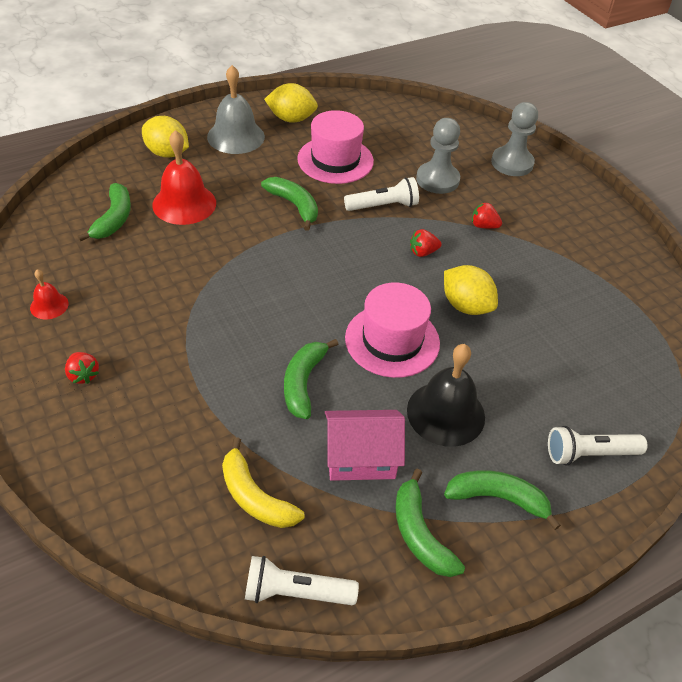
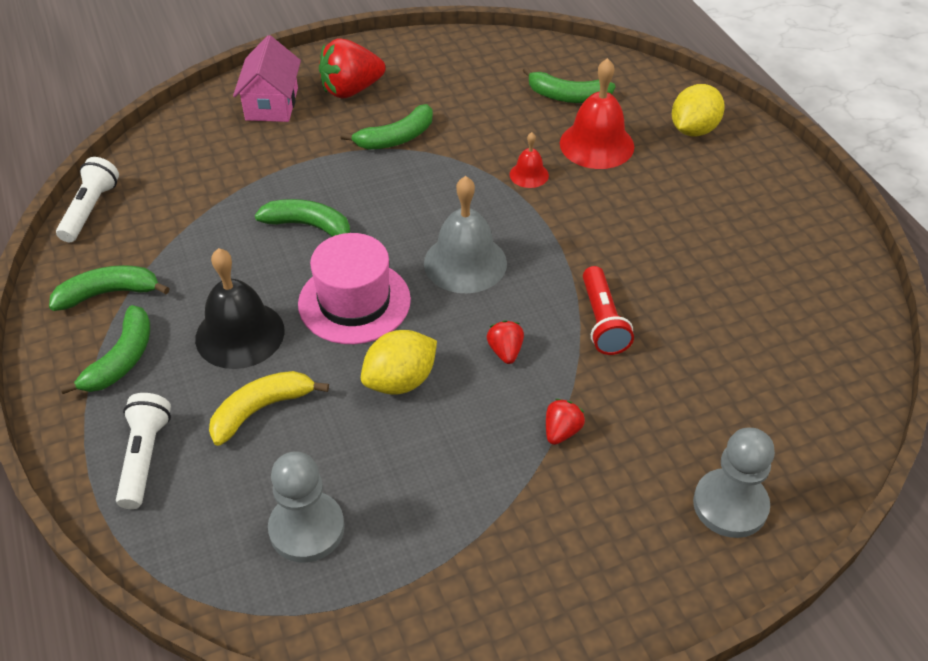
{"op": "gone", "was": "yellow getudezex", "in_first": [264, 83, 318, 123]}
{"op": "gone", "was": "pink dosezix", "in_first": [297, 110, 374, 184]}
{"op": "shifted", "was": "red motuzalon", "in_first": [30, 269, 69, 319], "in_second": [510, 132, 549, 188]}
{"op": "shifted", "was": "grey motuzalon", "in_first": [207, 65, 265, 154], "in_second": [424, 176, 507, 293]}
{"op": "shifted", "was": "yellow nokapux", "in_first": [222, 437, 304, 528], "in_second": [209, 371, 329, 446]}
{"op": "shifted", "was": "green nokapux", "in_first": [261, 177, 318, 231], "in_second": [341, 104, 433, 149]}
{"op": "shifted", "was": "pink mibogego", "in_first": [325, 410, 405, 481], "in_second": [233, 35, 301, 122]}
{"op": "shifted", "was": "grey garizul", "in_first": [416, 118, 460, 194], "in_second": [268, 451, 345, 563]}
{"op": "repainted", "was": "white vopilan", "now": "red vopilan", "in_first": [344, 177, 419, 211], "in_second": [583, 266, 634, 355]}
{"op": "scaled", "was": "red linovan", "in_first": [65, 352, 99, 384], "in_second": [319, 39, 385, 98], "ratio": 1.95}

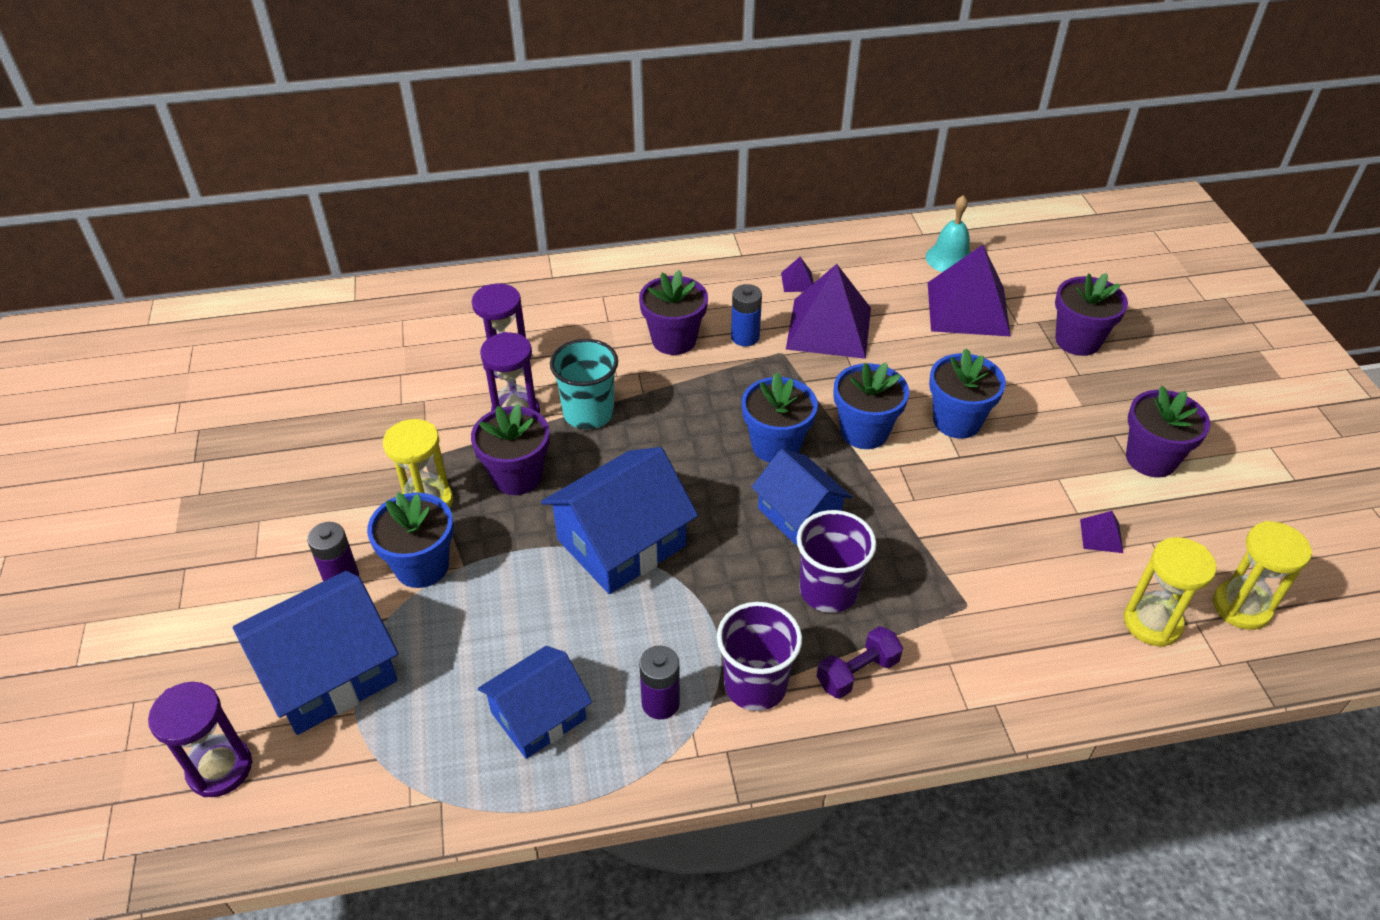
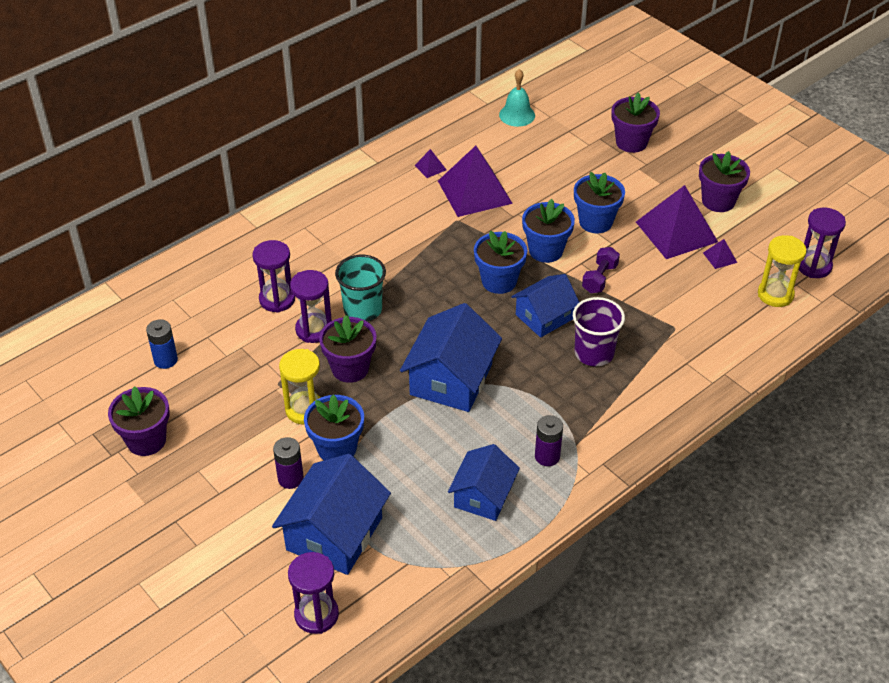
{"op": "gone", "was": "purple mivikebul", "in_first": [717, 602, 802, 711]}
{"op": "shifted", "was": "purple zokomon", "in_first": [639, 270, 708, 355], "in_second": [108, 386, 170, 456]}
{"op": "shifted", "was": "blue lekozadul", "in_first": [731, 284, 762, 346], "in_second": [146, 319, 178, 369]}
{"op": "shifted", "was": "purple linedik", "in_first": [817, 626, 903, 699], "in_second": [582, 247, 620, 293]}
{"op": "shifted", "was": "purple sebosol", "in_first": [928, 245, 1011, 337], "in_second": [636, 185, 718, 259]}
{"op": "repainted", "was": "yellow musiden", "now": "purple musiden", "in_first": [1213, 521, 1313, 630], "in_second": [799, 208, 846, 278]}
{"op": "rotated", "was": "blue mibogego", "in_first": [751, 449, 852, 546], "in_second": [511, 274, 579, 338], "clockwise": -60}

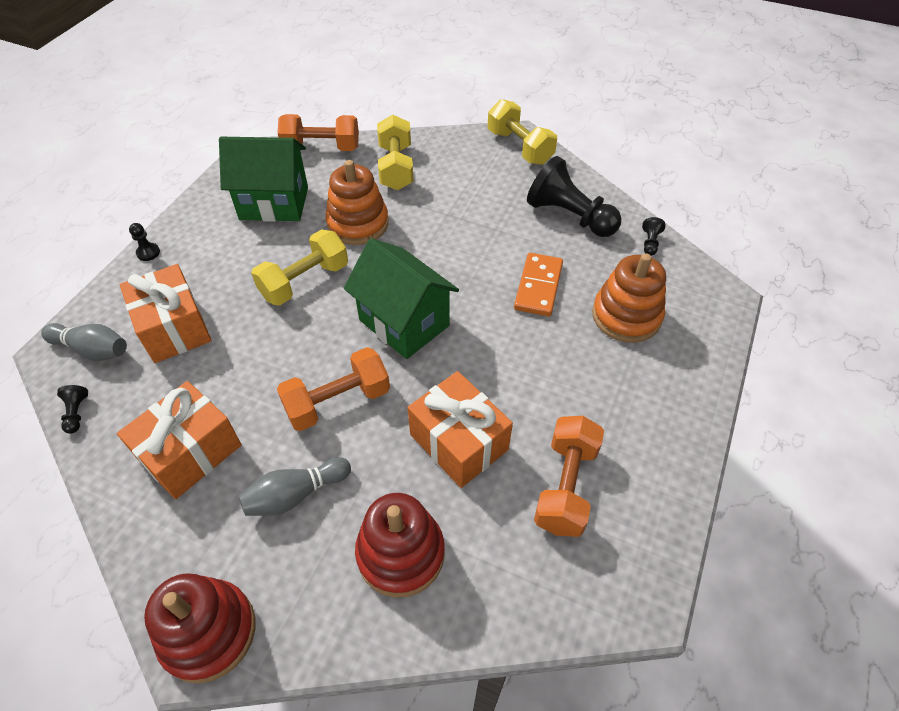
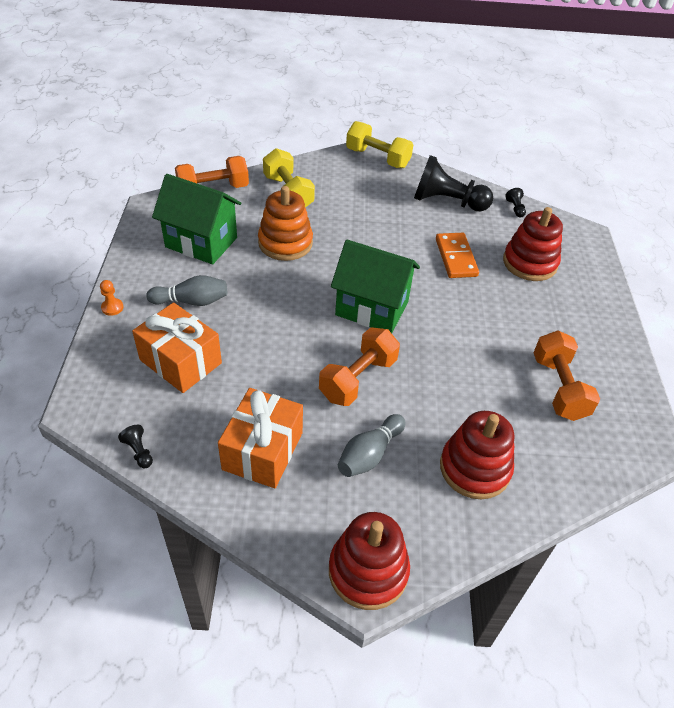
{"op": "gone", "was": "yellow linedik", "in_first": [251, 229, 348, 306]}
{"op": "gone", "was": "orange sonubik", "in_first": [407, 371, 513, 488]}
{"op": "shifted", "was": "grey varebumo", "in_first": [41, 323, 127, 361], "in_second": [146, 275, 227, 306]}
{"op": "repainted", "was": "black garizul", "now": "orange garizul", "in_first": [129, 223, 160, 261], "in_second": [100, 280, 124, 316]}
{"op": "repainted", "was": "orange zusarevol", "now": "red zusarevol", "in_first": [592, 253, 666, 343], "in_second": [503, 207, 563, 281]}
{"op": "rotated", "was": "green mibogego", "in_first": [219, 137, 308, 222], "in_second": [152, 174, 241, 265], "clockwise": 45}

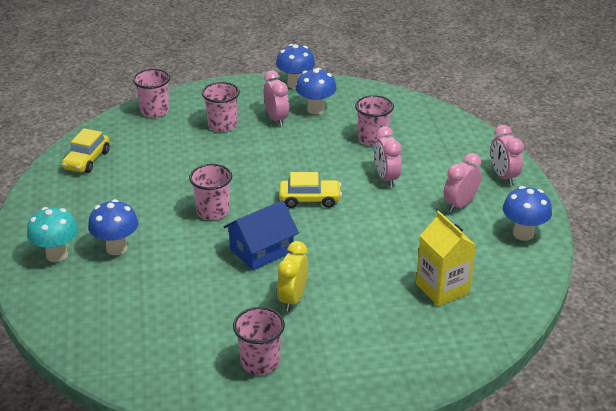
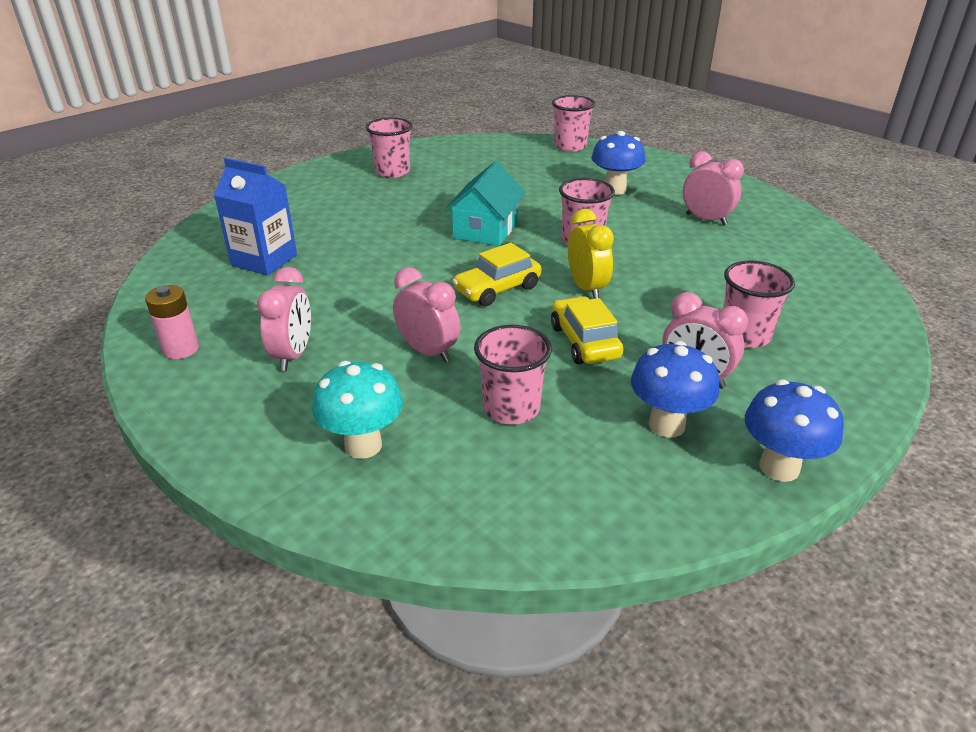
{"op": "shifted", "was": "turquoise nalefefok", "in_first": [27, 207, 78, 262], "in_second": [312, 361, 403, 459]}
{"op": "shifted", "was": "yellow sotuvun", "in_first": [62, 128, 110, 173], "in_second": [551, 296, 623, 364]}
{"op": "shifted", "was": "pink mivikebul", "in_first": [133, 69, 170, 118], "in_second": [552, 95, 595, 152]}
{"op": "shifted", "was": "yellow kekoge", "in_first": [277, 241, 308, 311], "in_second": [568, 209, 614, 299]}
{"op": "shifted", "was": "pink kekoge", "in_first": [490, 125, 524, 185], "in_second": [683, 151, 744, 225]}
{"op": "swapped", "was": "blue nalefefok", "now": "pink lekozadul", "in_first": [503, 186, 552, 241], "in_second": [145, 285, 199, 359]}
{"op": "repainted", "was": "blue mibogego", "now": "turquoise mibogego", "in_first": [223, 200, 299, 270], "in_second": [445, 161, 525, 246]}
{"op": "repainted", "was": "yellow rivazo", "now": "blue rivazo", "in_first": [416, 211, 476, 306], "in_second": [214, 158, 297, 276]}

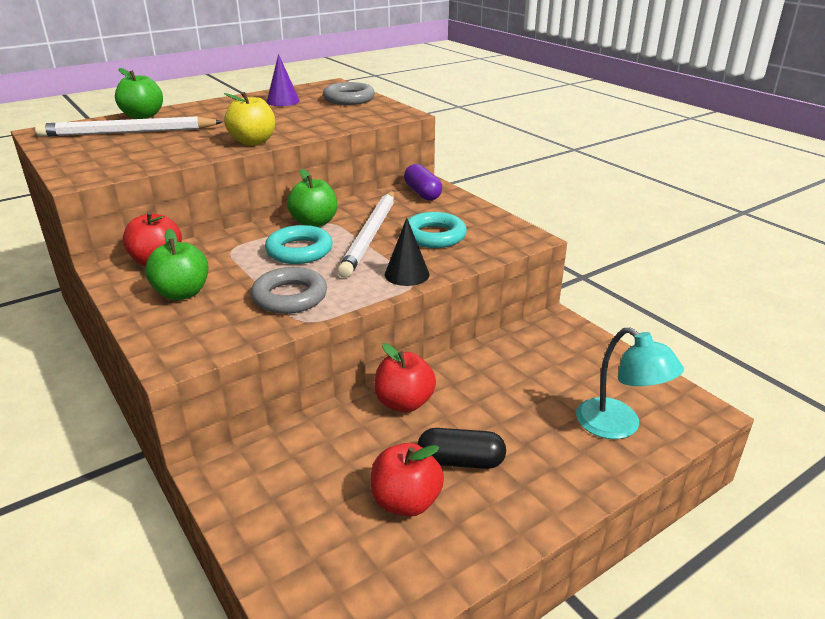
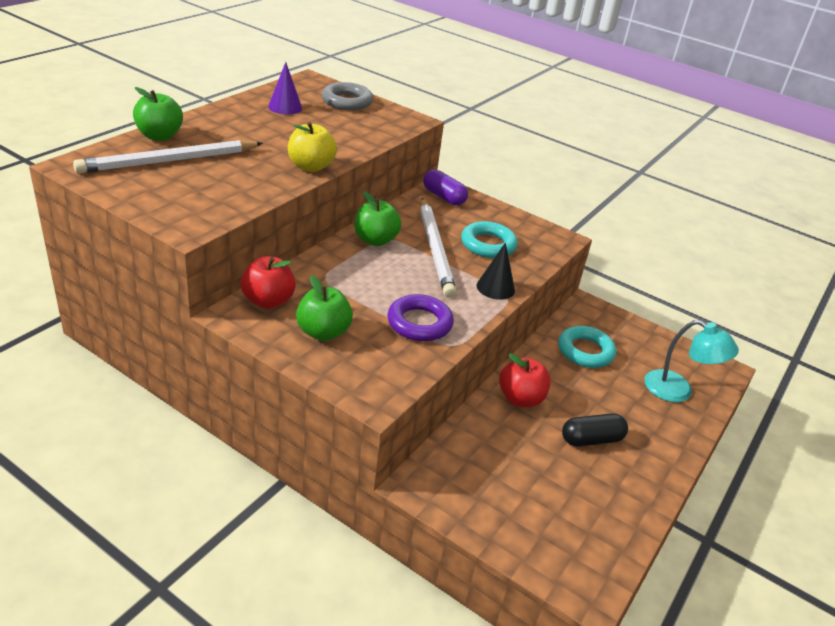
{"op": "gone", "was": "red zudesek", "in_first": [371, 443, 444, 517]}
{"op": "shifted", "was": "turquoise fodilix", "in_first": [265, 225, 333, 264], "in_second": [558, 326, 616, 368]}
{"op": "repainted", "was": "grey fodilix", "now": "purple fodilix", "in_first": [251, 267, 327, 314], "in_second": [387, 294, 454, 341]}

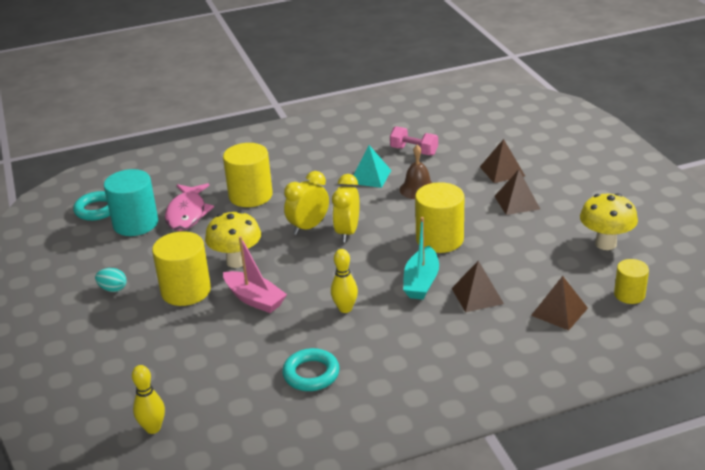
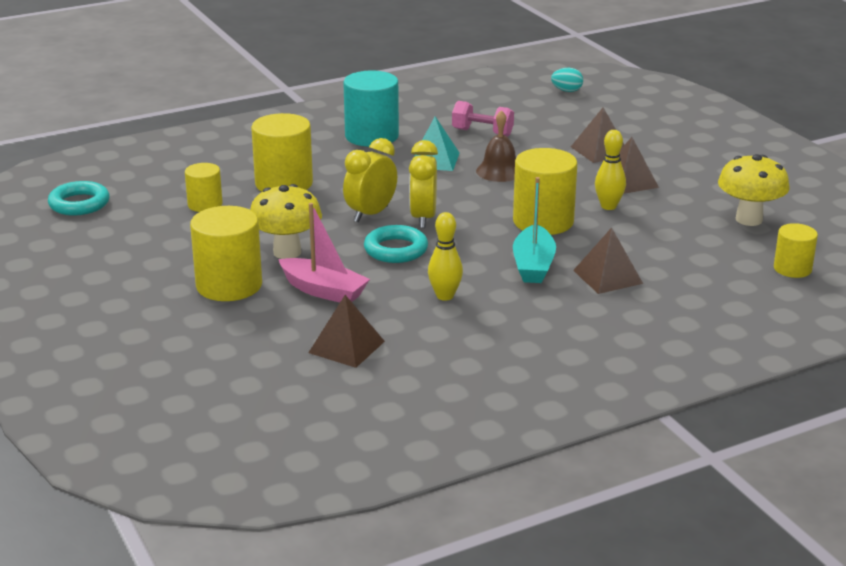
{"op": "shifted", "was": "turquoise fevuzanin", "in_first": [95, 268, 127, 292], "in_second": [551, 68, 583, 92]}
{"op": "shifted", "was": "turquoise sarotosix", "in_first": [104, 169, 158, 236], "in_second": [343, 70, 399, 147]}
{"op": "shifted", "was": "yellow varebumo", "in_first": [132, 365, 165, 434], "in_second": [595, 130, 626, 210]}
{"op": "shifted", "was": "turquoise fodilix", "in_first": [282, 348, 340, 391], "in_second": [364, 225, 428, 263]}
{"op": "shifted", "was": "brown sebosol", "in_first": [531, 276, 588, 330], "in_second": [308, 295, 385, 368]}
{"op": "swapped", "was": "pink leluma", "now": "yellow sarotosix", "in_first": [165, 183, 214, 231], "in_second": [185, 163, 223, 212]}

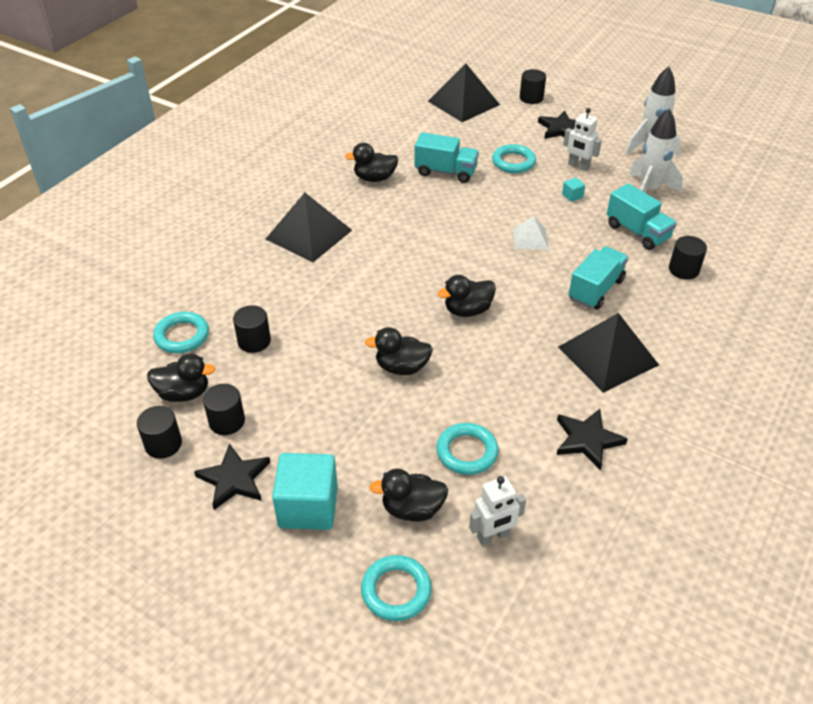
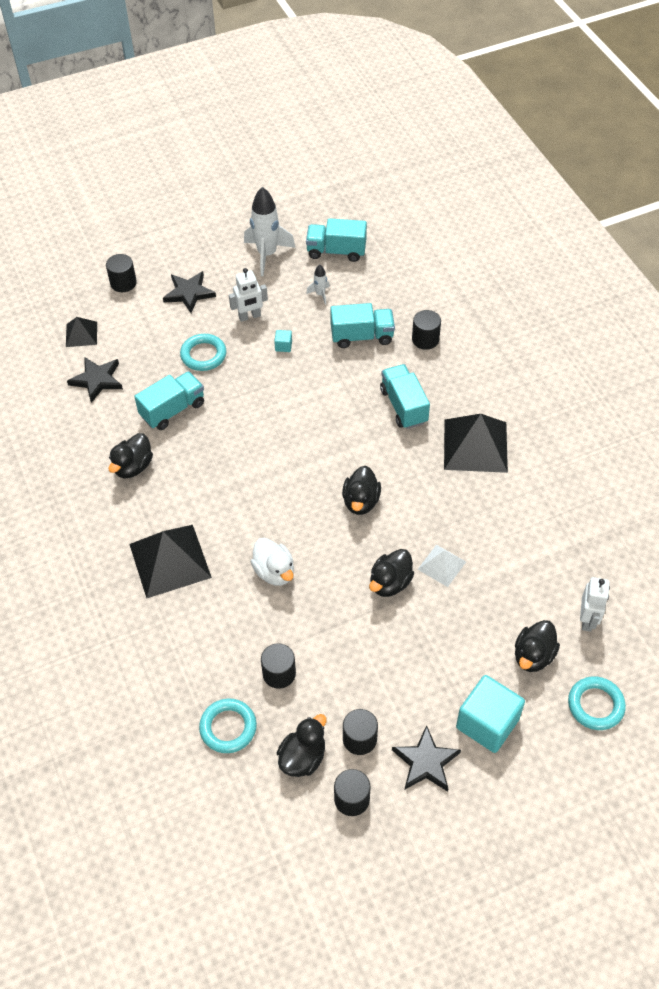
{"op": "gone", "was": "turquoise fodilix", "in_first": [436, 423, 499, 475]}
{"op": "new", "now": "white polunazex", "in_second": [251, 538, 294, 586]}
{"op": "new", "now": "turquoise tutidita", "in_second": [306, 218, 367, 262]}
{"op": "shifted", "was": "white sebosol", "in_first": [513, 217, 549, 249], "in_second": [417, 545, 466, 587]}
{"op": "shifted", "was": "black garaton", "in_first": [557, 409, 628, 470], "in_second": [67, 357, 123, 403]}
{"op": "scaled", "was": "black sebosol", "in_first": [428, 64, 500, 122], "in_second": [66, 317, 97, 347], "ratio": 0.53}
{"op": "scaled", "was": "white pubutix", "in_first": [629, 109, 683, 193], "in_second": [306, 265, 330, 305], "ratio": 0.47}

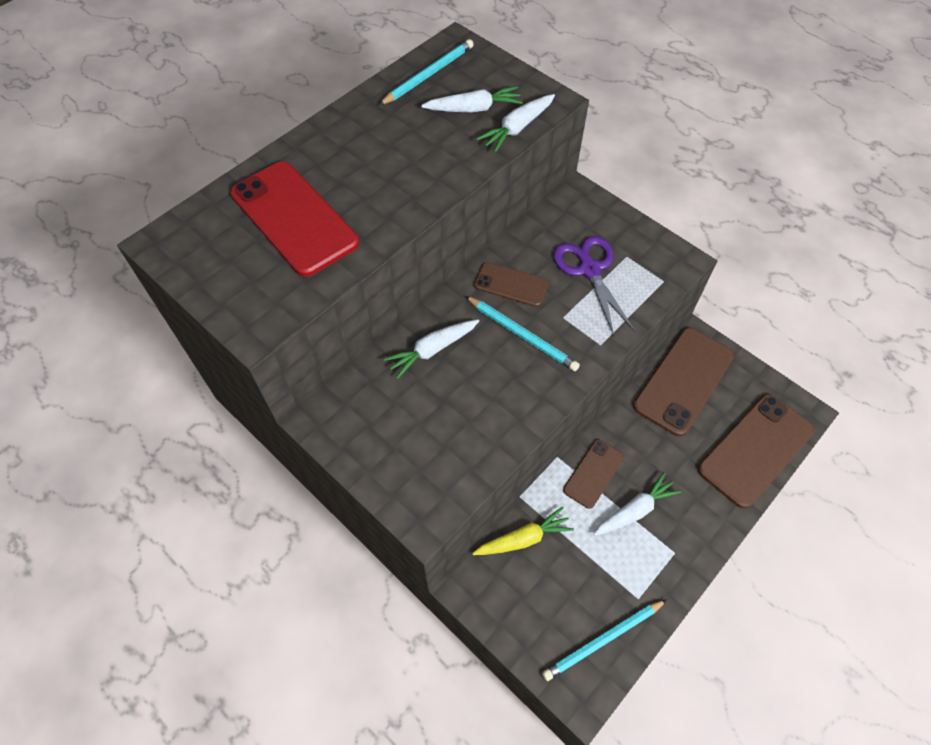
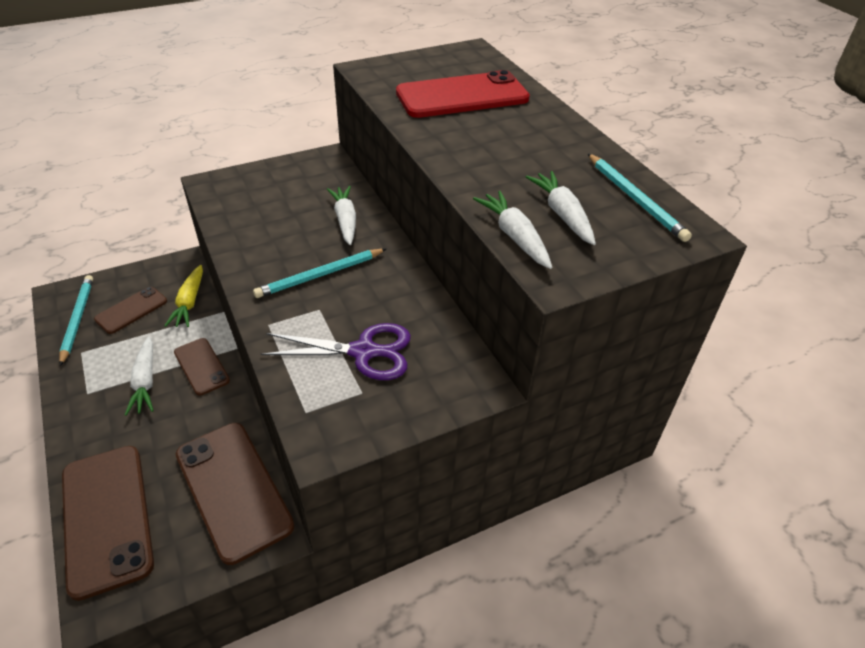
{"op": "shifted", "was": "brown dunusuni", "in_first": [474, 262, 549, 307], "in_second": [94, 287, 167, 334]}
{"op": "rotated", "was": "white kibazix", "in_first": [421, 86, 523, 112], "in_second": [526, 171, 596, 245], "clockwise": 150}

